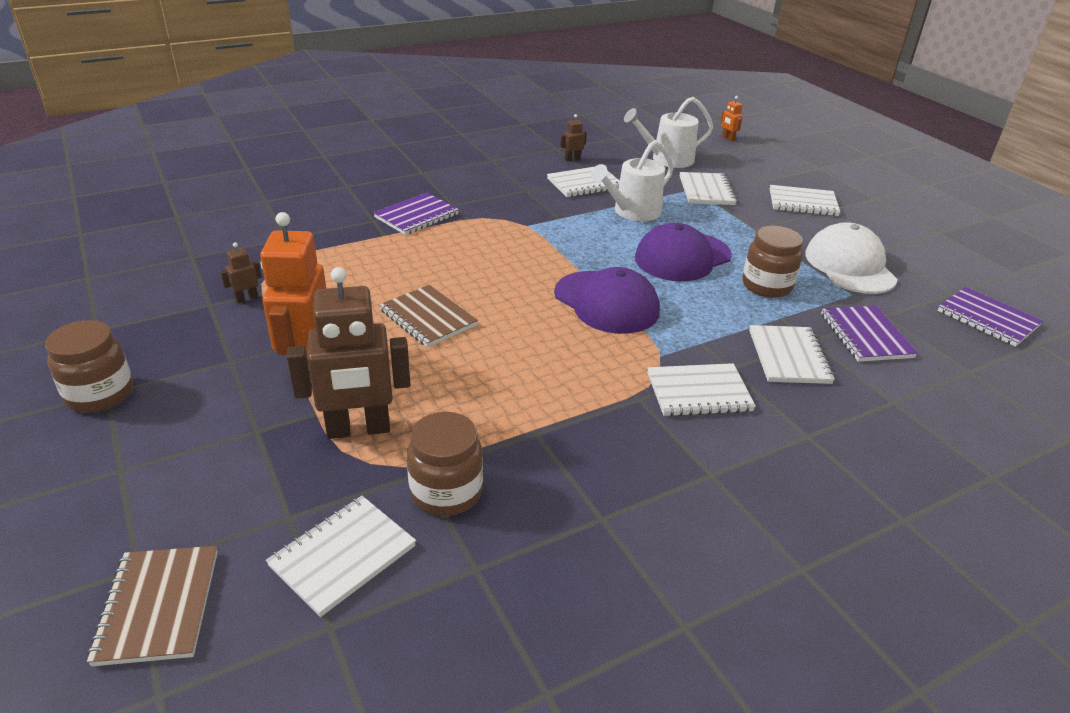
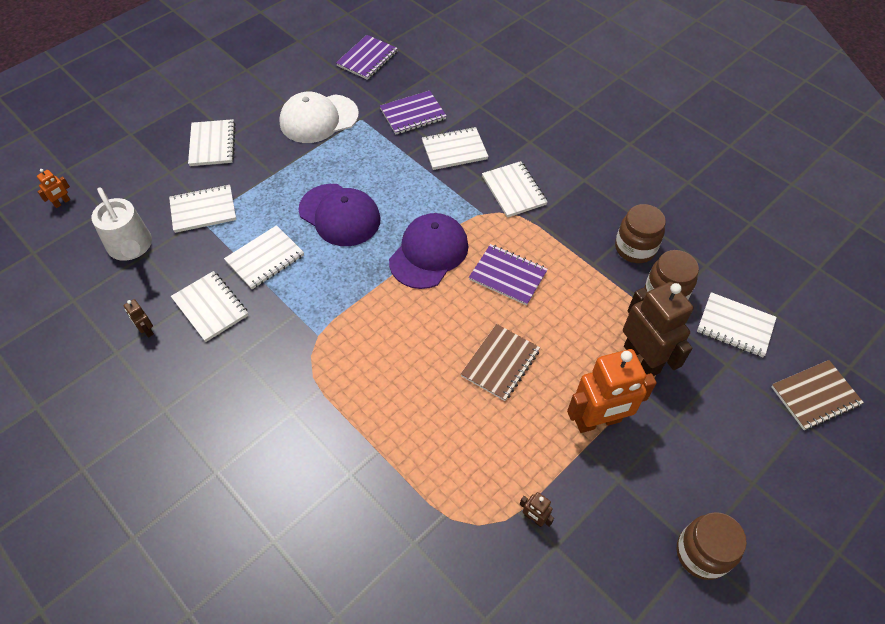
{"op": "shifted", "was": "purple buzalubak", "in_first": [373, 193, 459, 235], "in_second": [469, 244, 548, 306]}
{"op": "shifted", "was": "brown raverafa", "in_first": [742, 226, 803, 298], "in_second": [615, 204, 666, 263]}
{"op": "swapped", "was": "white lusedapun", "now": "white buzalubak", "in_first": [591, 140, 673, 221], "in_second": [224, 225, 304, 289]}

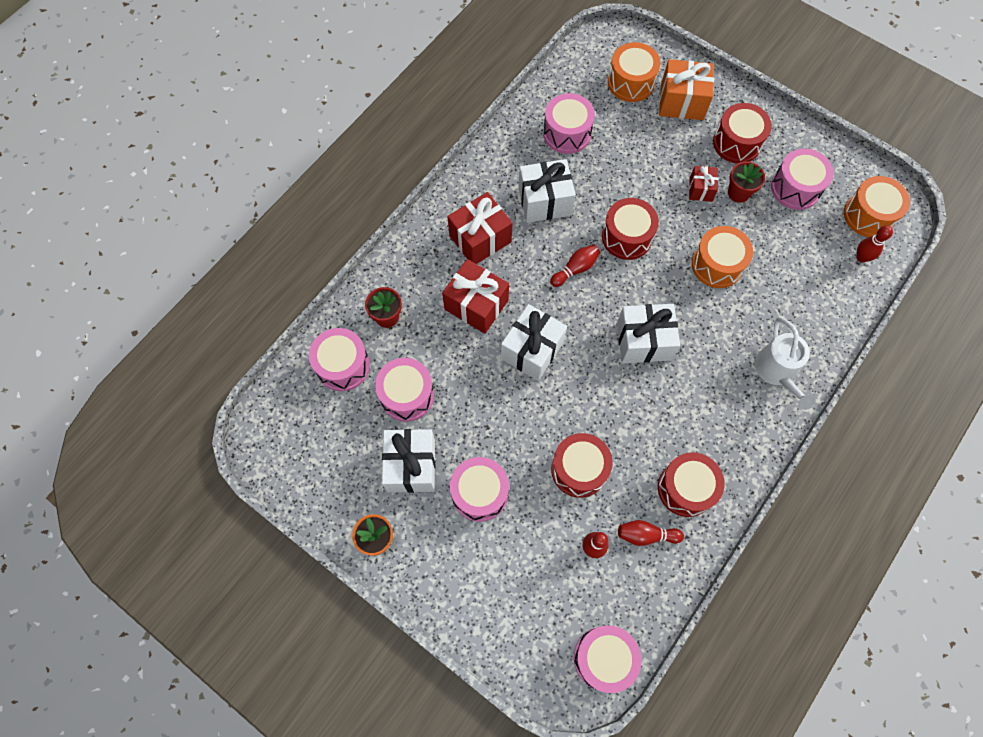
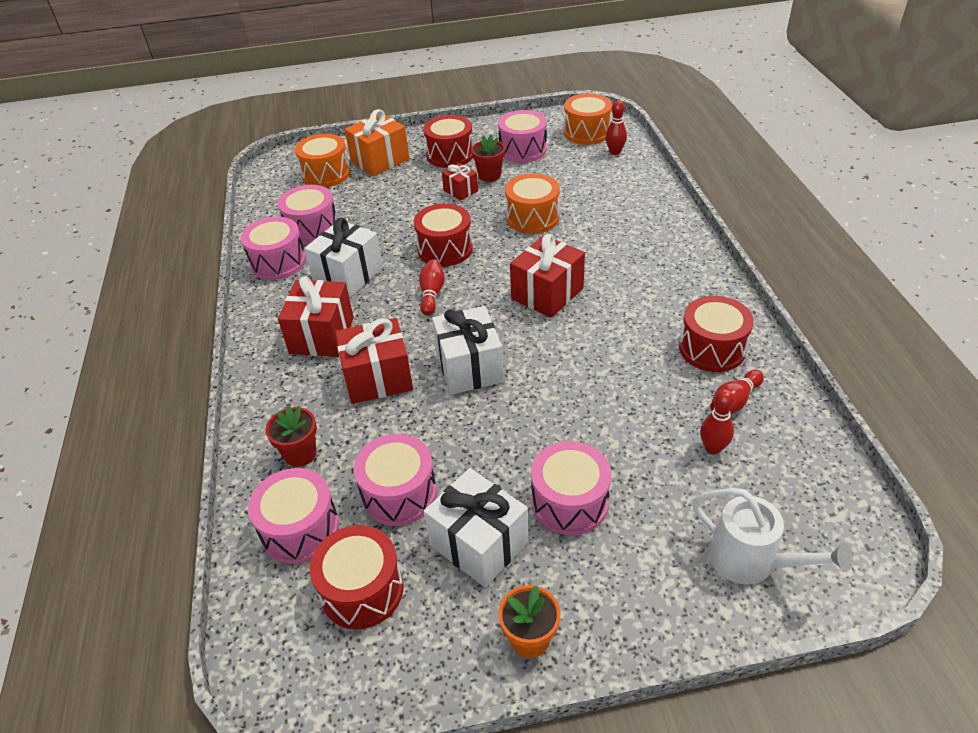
{"op": "shifted", "was": "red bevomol", "in_first": [551, 433, 613, 498], "in_second": [309, 525, 403, 629]}
{"op": "shifted", "was": "pink bevomol", "in_first": [574, 625, 641, 693], "in_second": [241, 217, 306, 280]}
{"op": "shifted", "was": "white lusedapun", "in_first": [755, 318, 816, 410], "in_second": [693, 488, 853, 585]}
{"op": "repainted", "was": "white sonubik", "now": "red sonubik", "in_first": [617, 304, 680, 363], "in_second": [510, 234, 585, 318]}

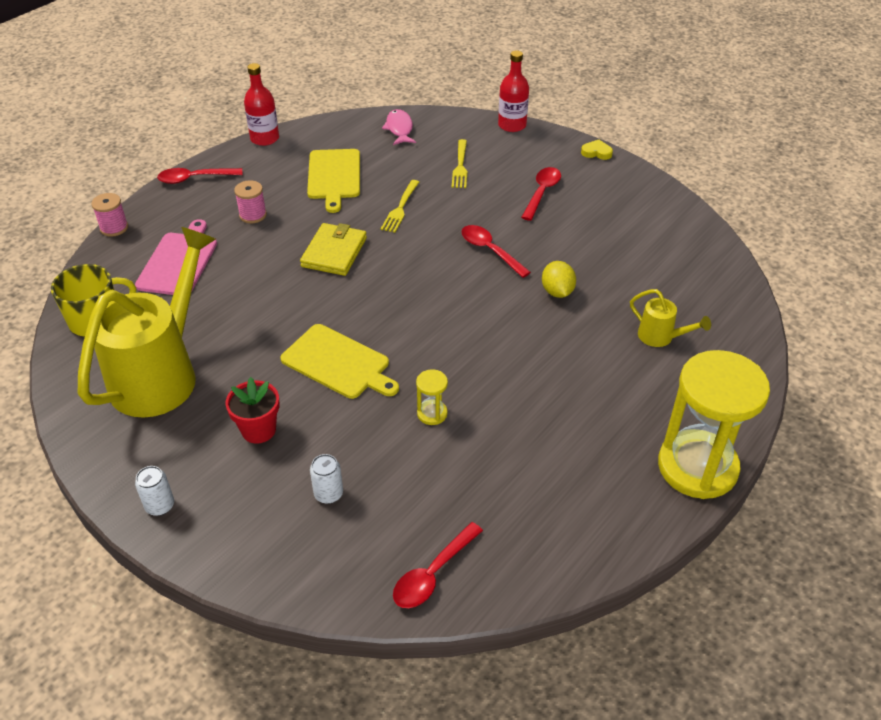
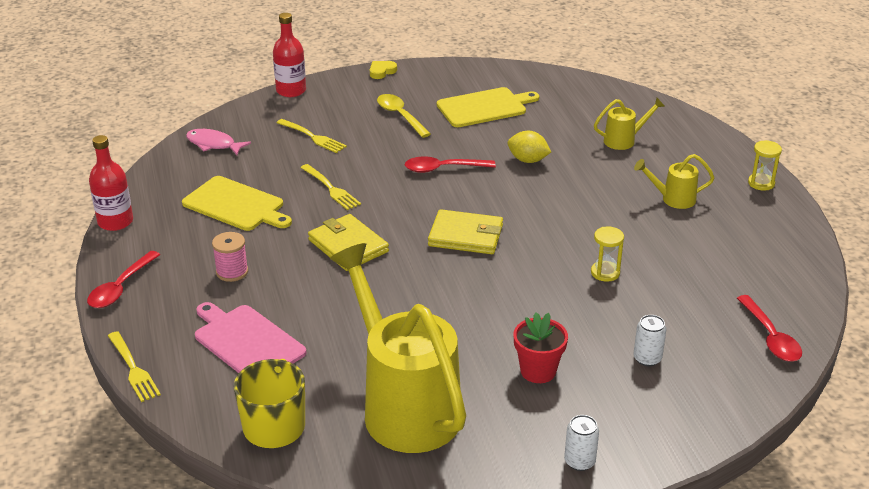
{"op": "new", "now": "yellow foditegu", "in_second": [428, 209, 503, 254]}
{"op": "new", "now": "yellow lusedapun", "in_second": [634, 154, 714, 209]}
{"op": "shifted", "was": "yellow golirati", "in_first": [280, 324, 399, 399], "in_second": [437, 87, 539, 127]}
{"op": "swapped", "was": "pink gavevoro", "now": "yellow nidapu", "in_first": [91, 193, 128, 237], "in_second": [108, 331, 161, 402]}
{"op": "repainted", "was": "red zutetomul", "now": "yellow zutetomul", "in_first": [521, 167, 561, 221], "in_second": [377, 94, 431, 138]}
{"op": "scaled", "was": "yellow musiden", "in_first": [658, 350, 770, 499], "in_second": [748, 140, 782, 191], "ratio": 0.4}

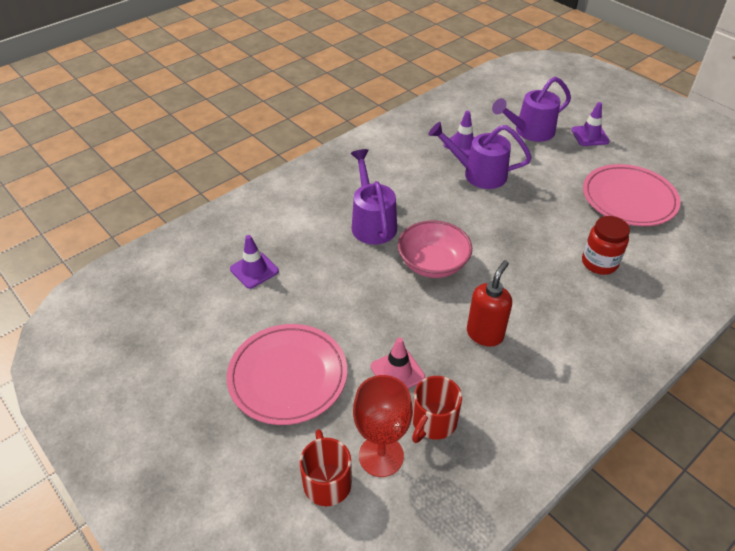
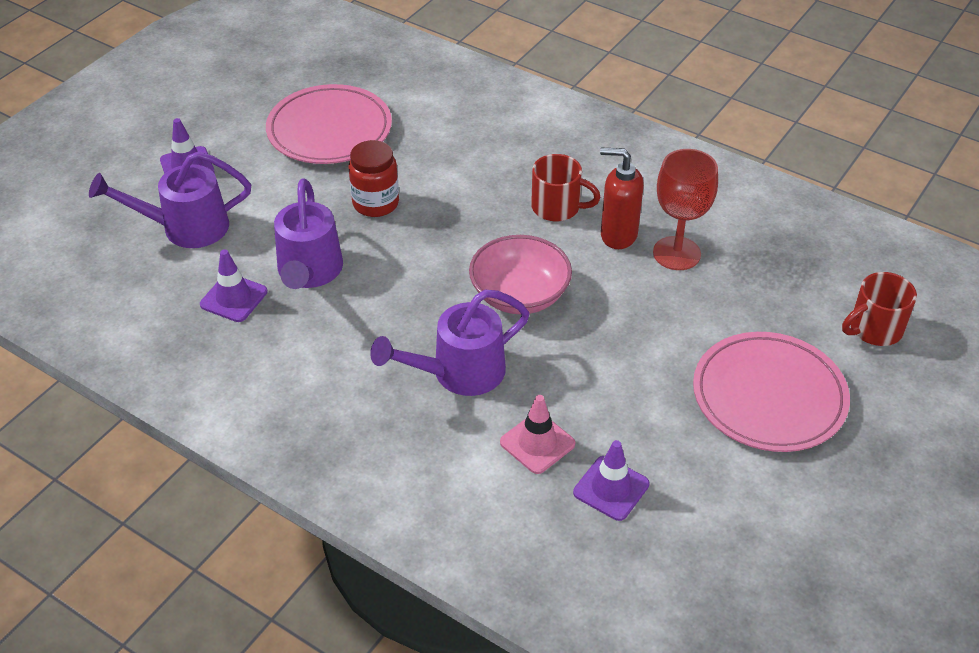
{"op": "shifted", "was": "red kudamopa", "in_first": [353, 375, 413, 477], "in_second": [653, 149, 718, 270]}
{"op": "shifted", "was": "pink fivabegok", "in_first": [371, 337, 425, 389], "in_second": [500, 395, 575, 474]}
{"op": "shifted", "was": "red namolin", "in_first": [412, 376, 462, 443], "in_second": [531, 154, 601, 221]}
{"op": "shifted", "was": "red raverafa", "in_first": [582, 216, 630, 275], "in_second": [349, 140, 399, 217]}
{"op": "rotated", "was": "purple lusedapun", "in_first": [492, 77, 571, 142], "in_second": [89, 151, 251, 248], "clockwise": 120}

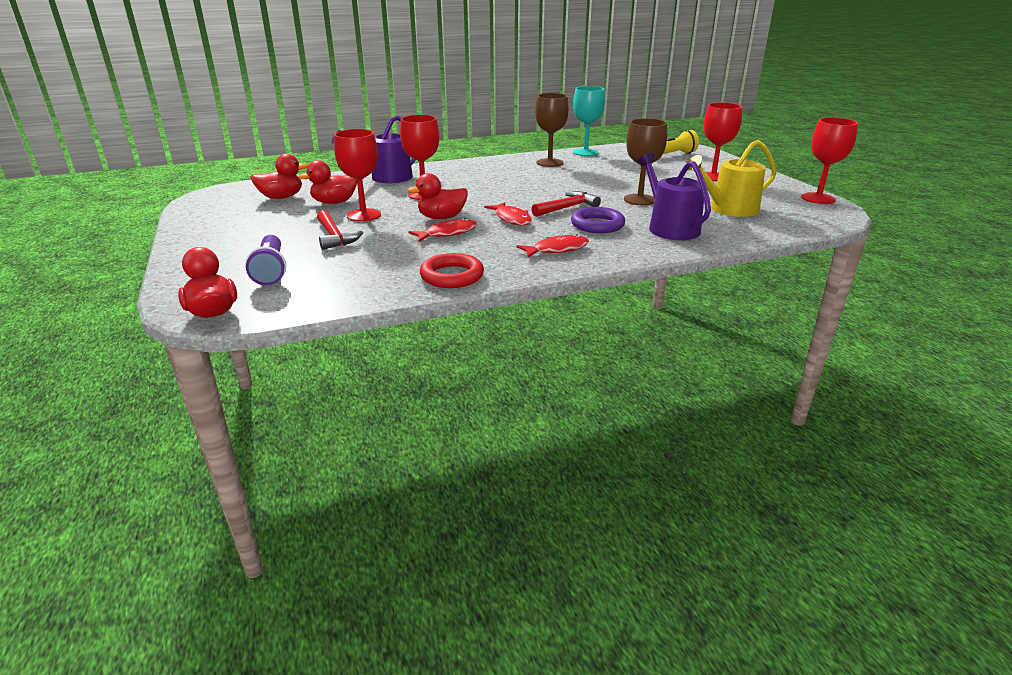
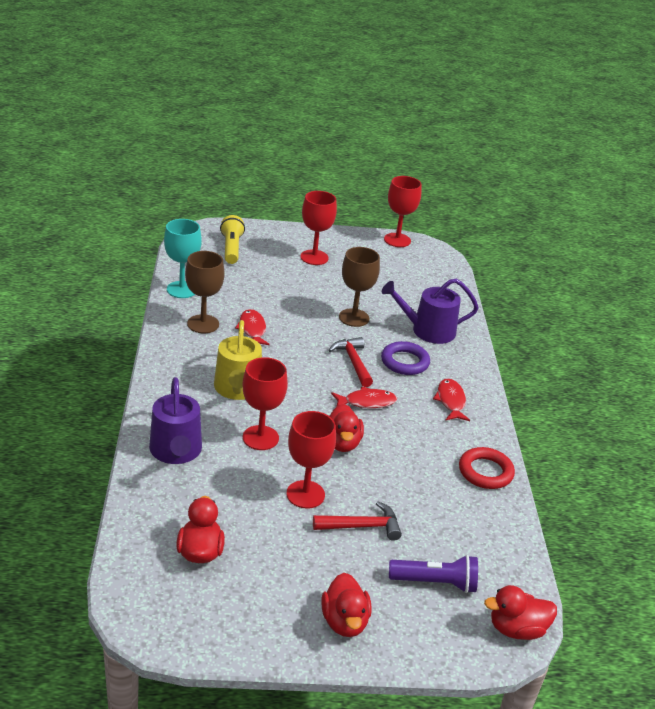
{"op": "shifted", "was": "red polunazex", "in_first": [298, 160, 357, 204], "in_second": [321, 573, 372, 637]}
{"op": "shifted", "was": "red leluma", "in_first": [408, 218, 477, 242], "in_second": [235, 309, 270, 345]}
{"op": "shifted", "was": "yellow lusedapun", "in_first": [688, 140, 777, 217], "in_second": [214, 320, 262, 400]}

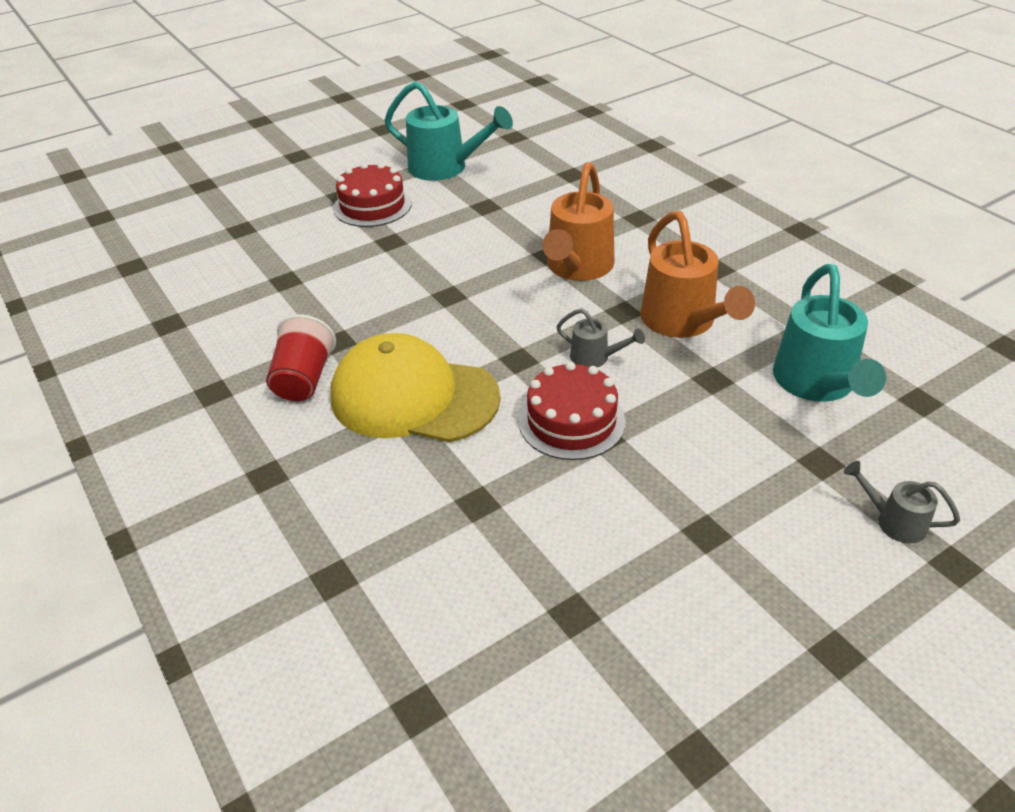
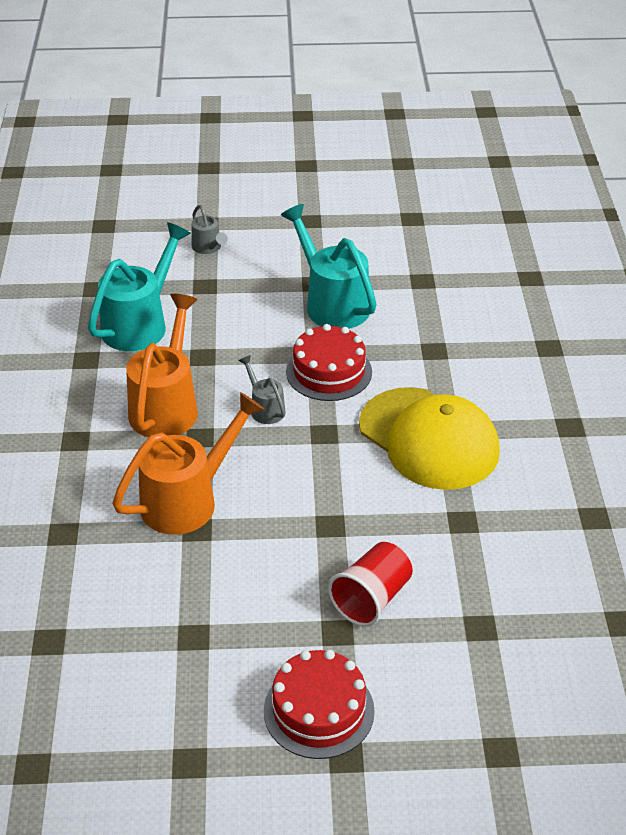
{"op": "shifted", "was": "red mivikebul", "in_first": [266, 314, 336, 401], "in_second": [328, 542, 413, 627]}
{"op": "shifted", "was": "turquoise lusedapun", "in_first": [384, 81, 513, 181], "in_second": [281, 204, 377, 329]}

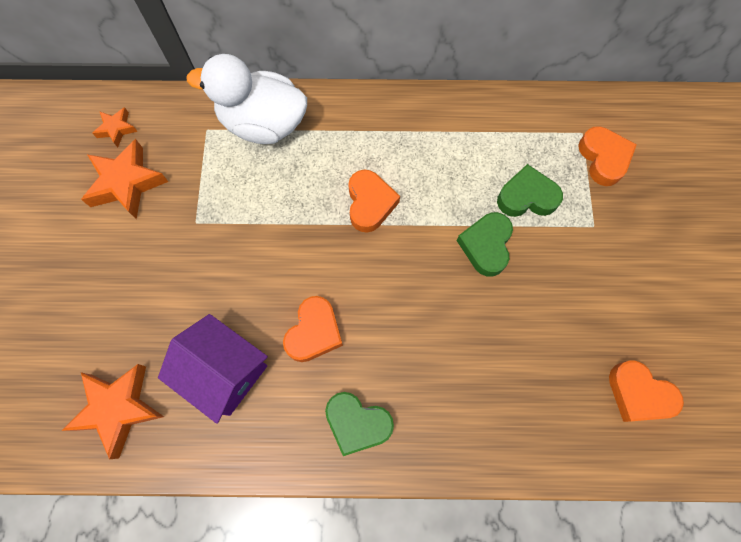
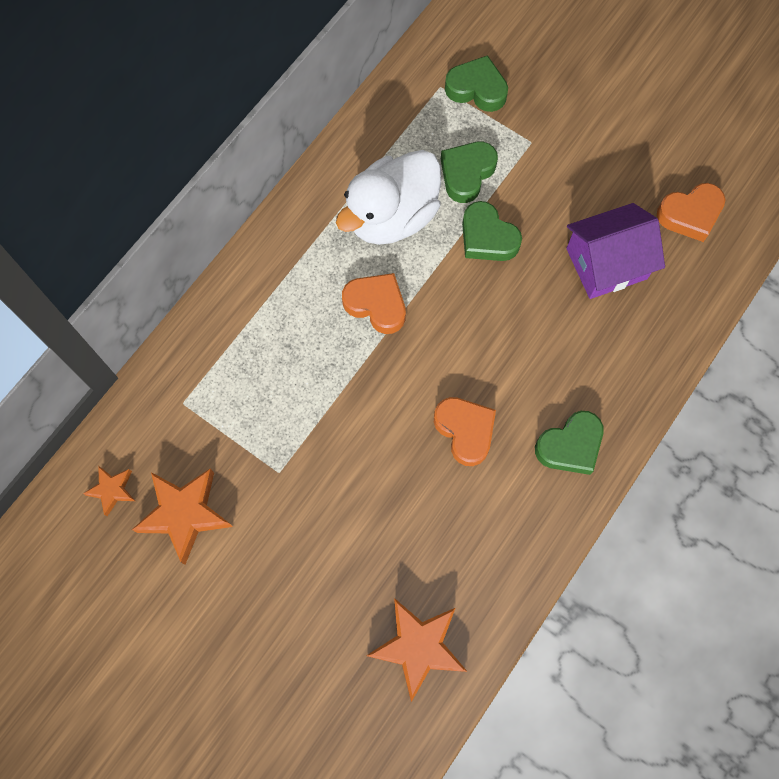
{"op": "shifted", "was": "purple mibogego", "in_first": [158, 314, 268, 424], "in_second": [566, 203, 665, 299]}
{"op": "shifted", "was": "white polunazex", "in_first": [186, 54, 307, 144], "in_second": [336, 150, 441, 245]}
{"op": "repainted", "was": "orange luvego", "now": "green luvego", "in_first": [578, 126, 637, 186], "in_second": [445, 55, 508, 112]}

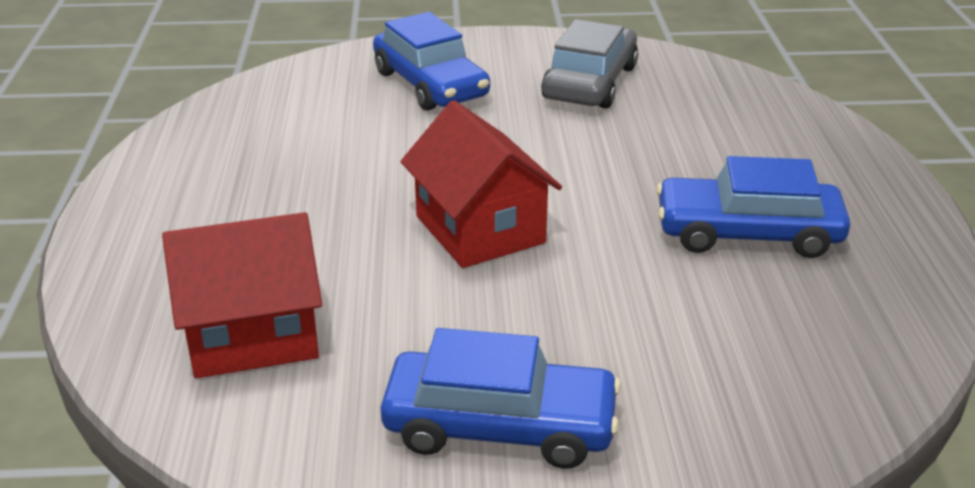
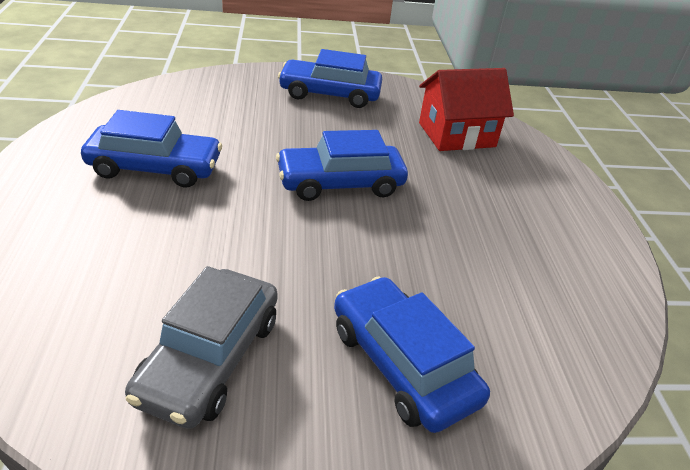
{"op": "swapped", "was": "red mibogego", "now": "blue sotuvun", "in_first": [401, 100, 562, 268], "in_second": [276, 130, 408, 201]}

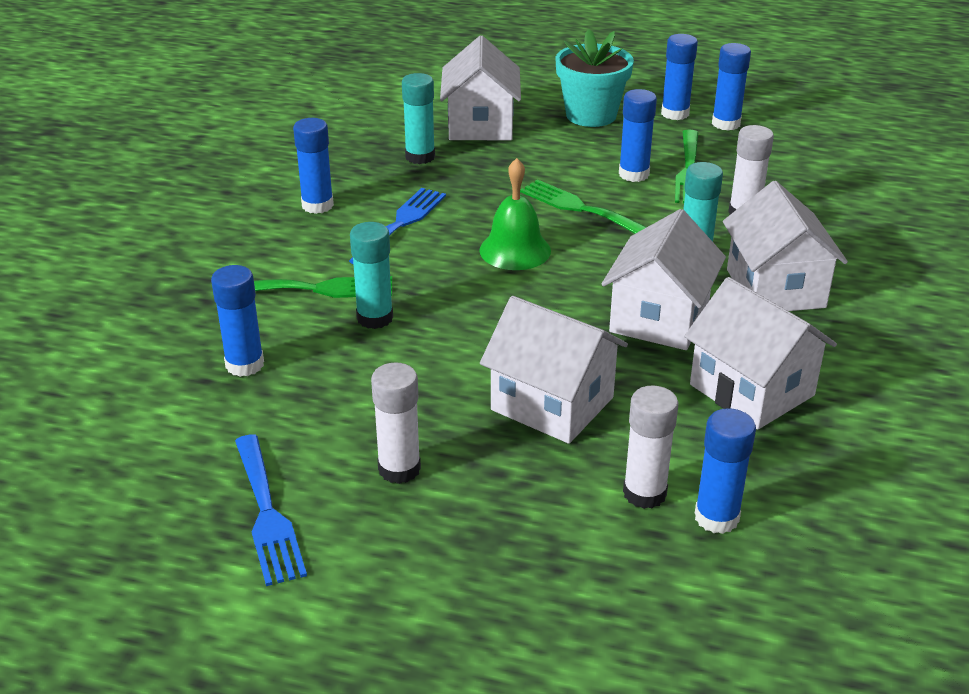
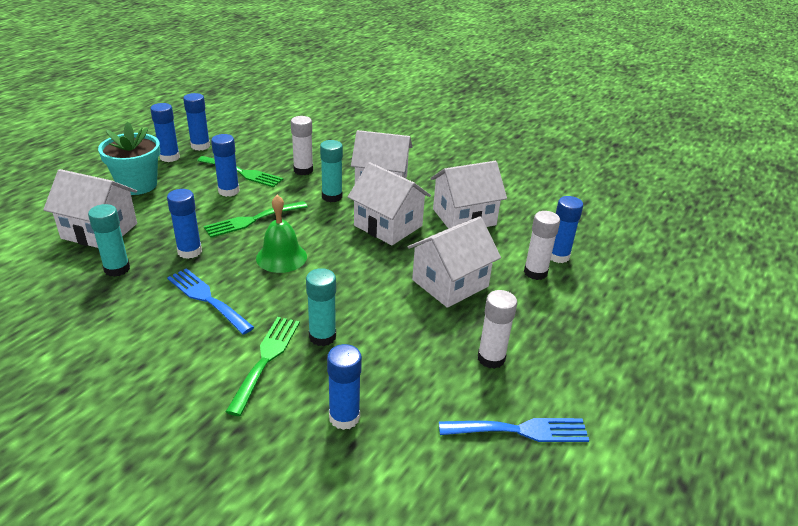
{"op": "shifted", "was": "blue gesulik", "in_first": [293, 118, 334, 214], "in_second": [167, 189, 202, 259]}

